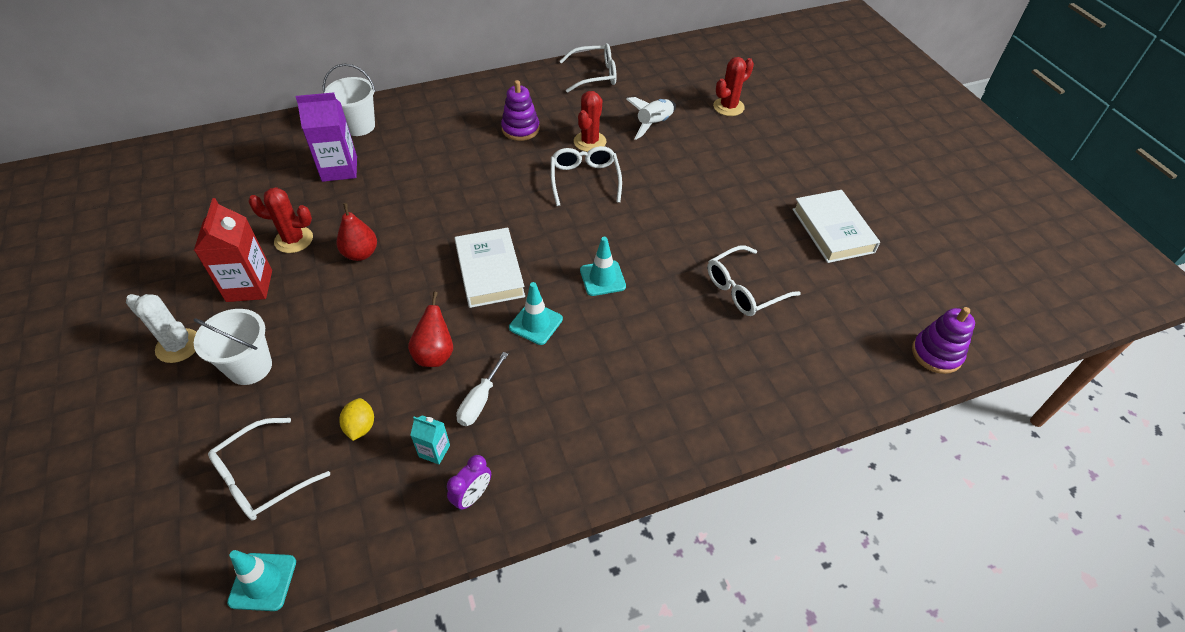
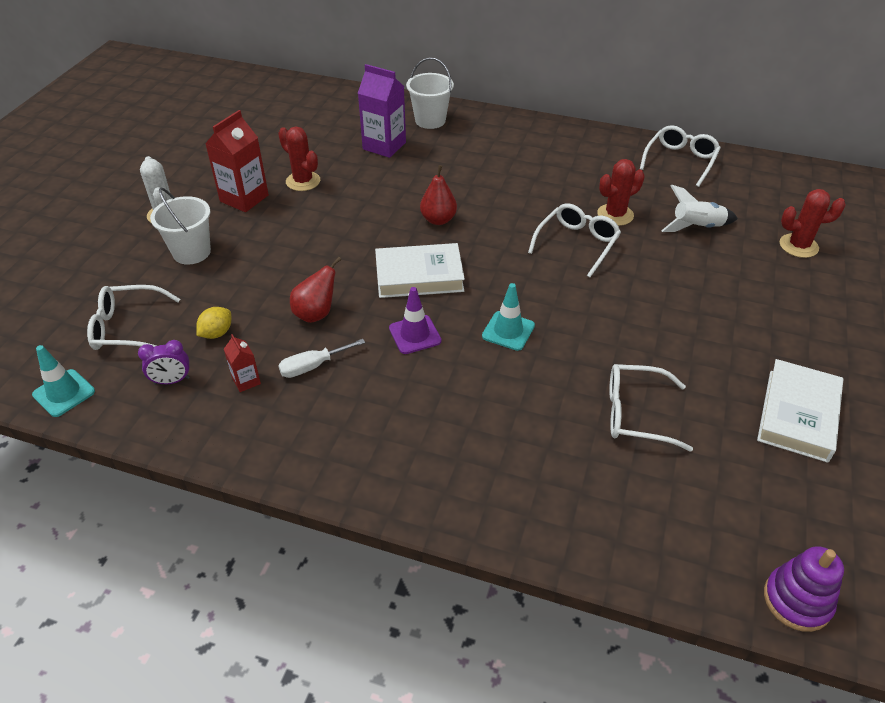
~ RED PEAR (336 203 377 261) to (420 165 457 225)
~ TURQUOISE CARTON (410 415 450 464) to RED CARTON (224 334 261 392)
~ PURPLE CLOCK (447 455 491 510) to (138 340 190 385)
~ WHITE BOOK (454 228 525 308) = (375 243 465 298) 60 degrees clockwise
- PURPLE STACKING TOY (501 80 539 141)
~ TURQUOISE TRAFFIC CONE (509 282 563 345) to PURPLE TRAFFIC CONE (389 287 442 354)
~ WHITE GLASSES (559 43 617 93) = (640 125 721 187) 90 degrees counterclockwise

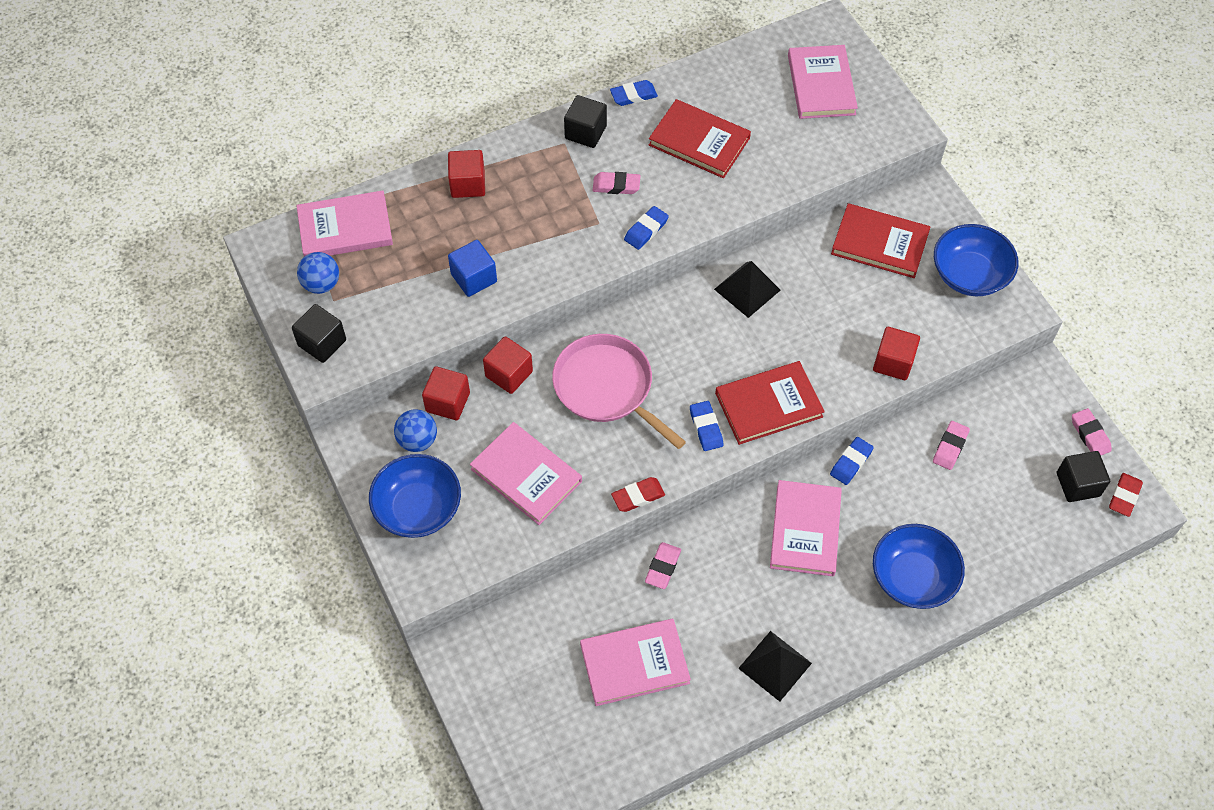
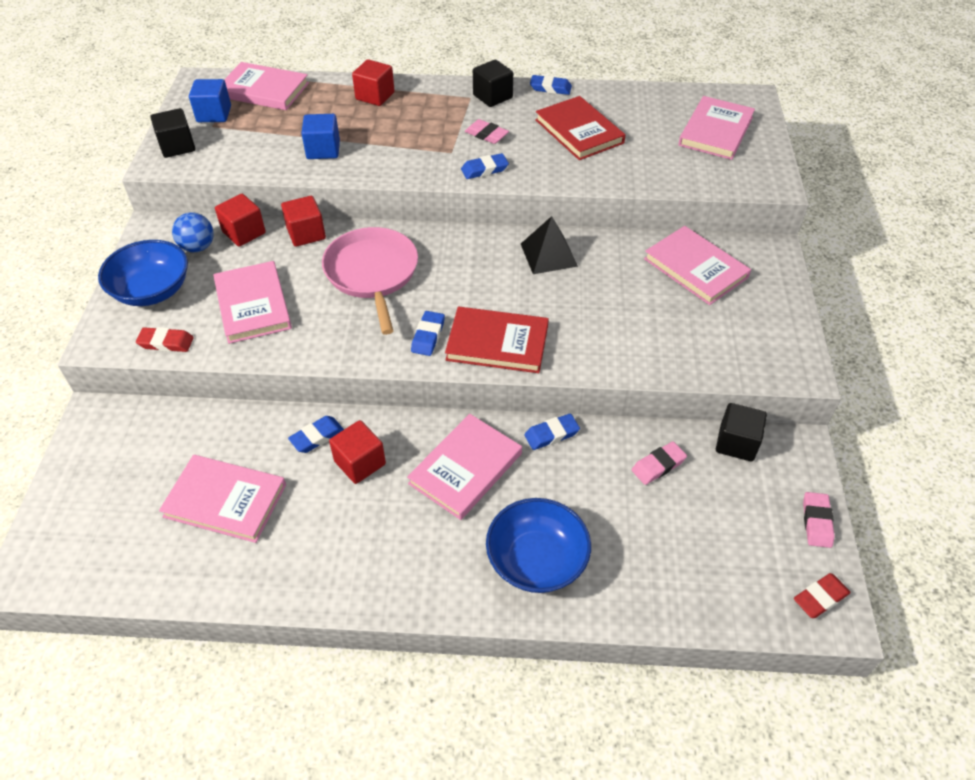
~ BLUE BALL (297 252 339 294) to BLUE CUBE (189 79 231 122)
~ RED ERASER (611 477 665 512) to (136 327 194 352)
~ PINK ERASER (645 542 681 589) to BLUE ERASER (288 416 344 453)
- BLACK PYRAMID (738 631 812 702)
~ RED BOOK (831 203 930 278) to PINK BOOK (644 226 751 305)
~ RED CUBE (873 327 920 380) to (329 420 386 484)
- BLUE BOWL (934 224 1018 296)
~ BLACK CUBE (1057 451 1110 502) to (716 403 767 462)

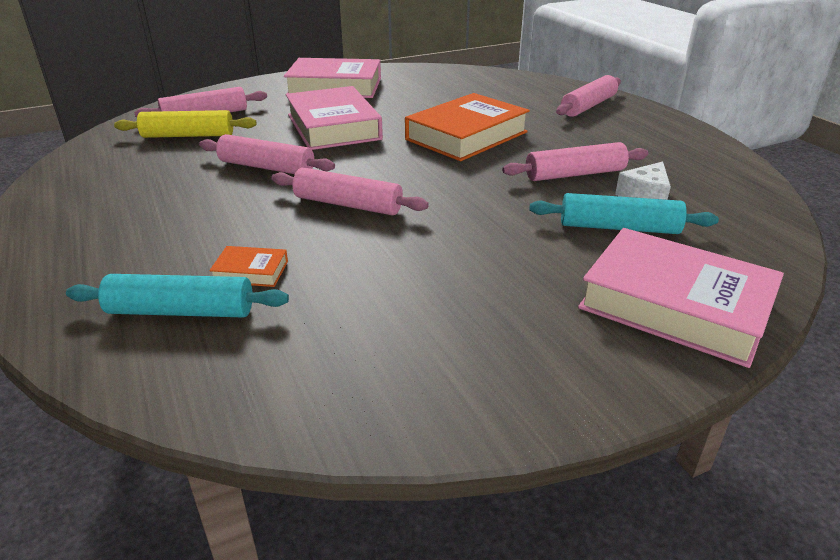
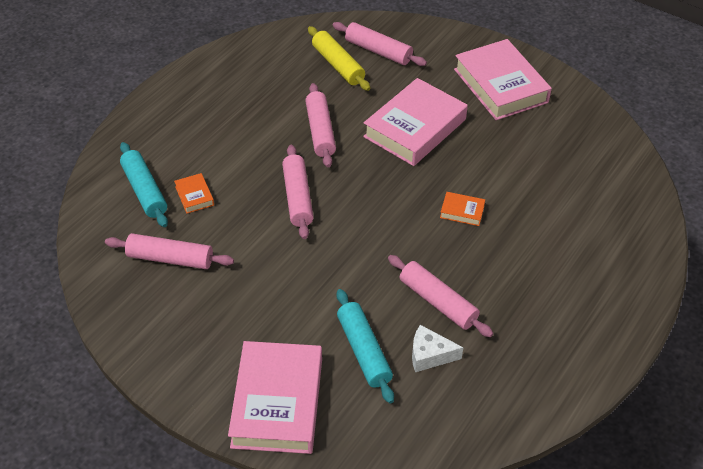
~ ORANGE BOOK (405 93 530 161) = (440 192 485 226) x0.42
~ PINK ROLLING PIN (556 75 621 117) to (105 233 234 269)

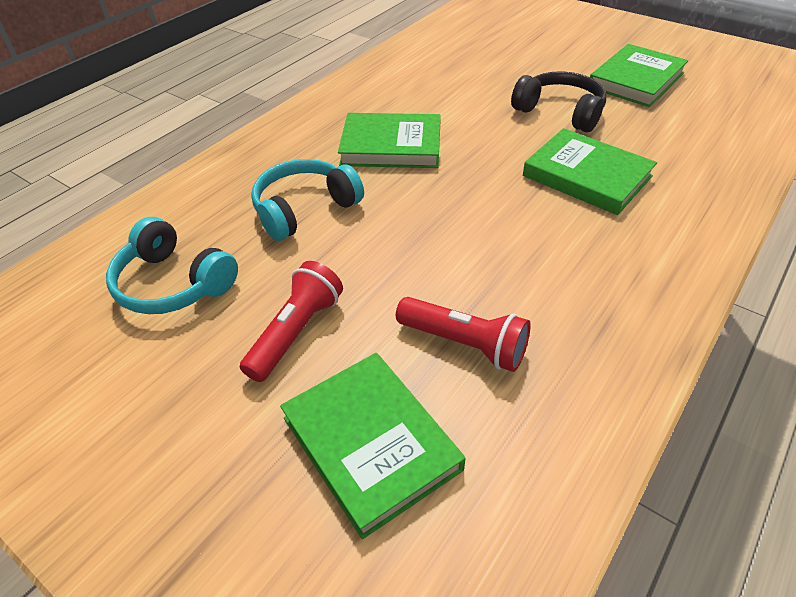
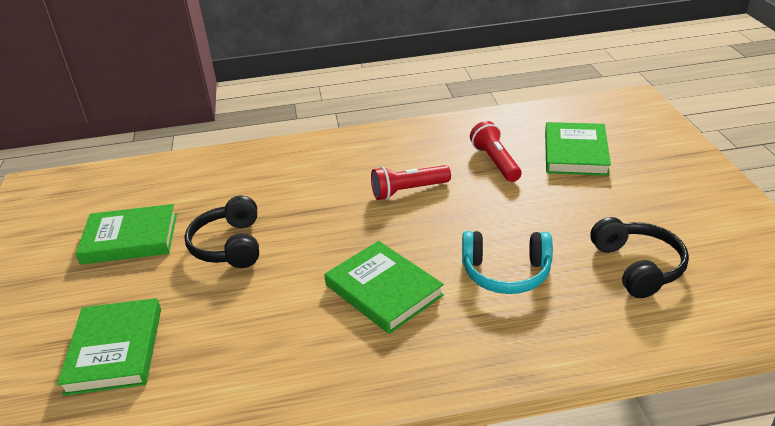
~ TURQUOISE HEADPHONES (106 217 238 314) to BLACK HEADPHONES (590 217 689 298)
~ RED FLASHLIGHT (240 261 343 382) to (371 165 451 200)
~ GREEN BOOK (523 128 657 215) to (57 298 161 396)

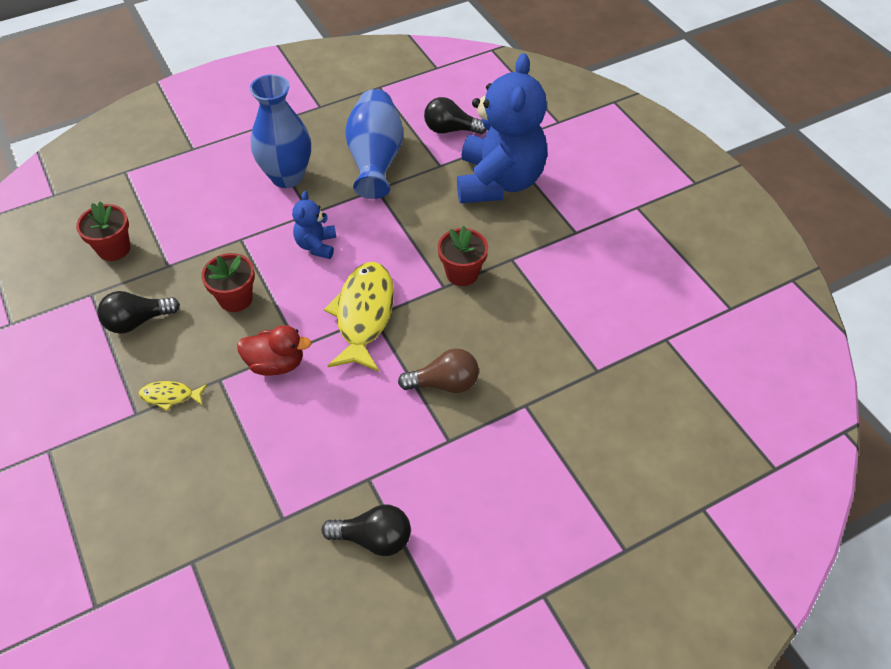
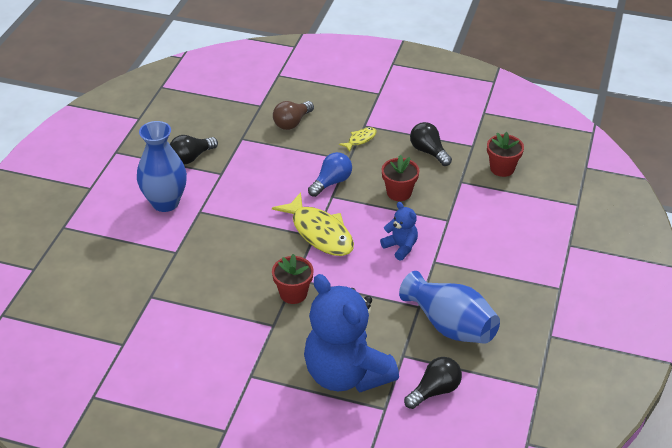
~ BLACK LIGHT BULB (98 291 180 334) = (410 122 452 166) 60 degrees counterclockwise
~ RED DUCK (237 325 312 376) to BLUE LIGHT BULB (308 152 352 197)
~ BLUE VASE (250 74 311 188) to (137 121 187 212)
~ BROWN LIGHT BULB (398 348 479 393) to (273 101 314 130)

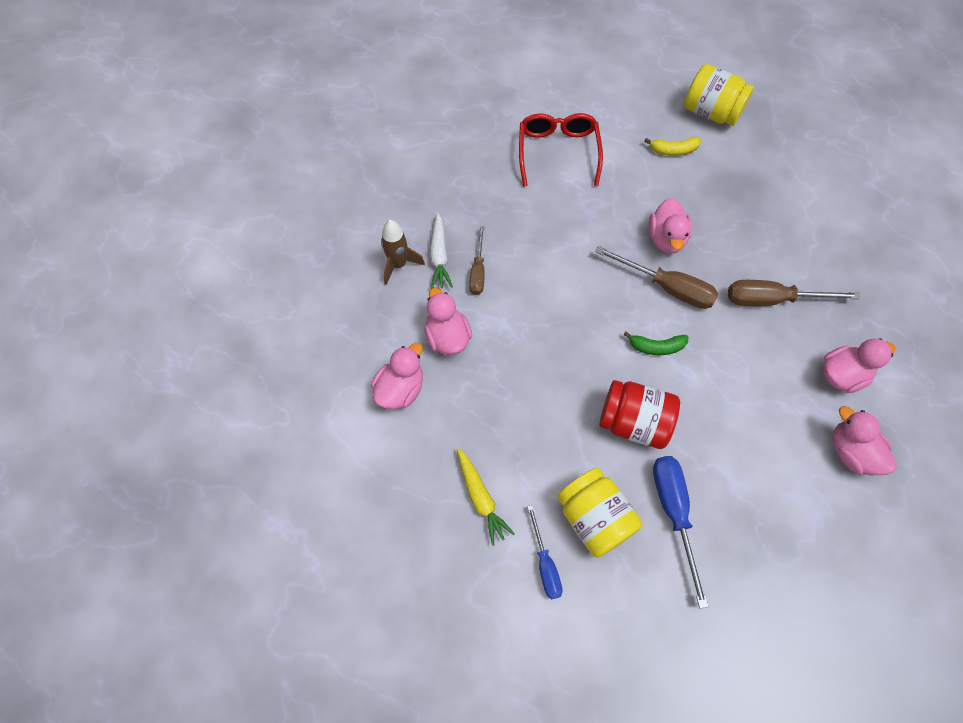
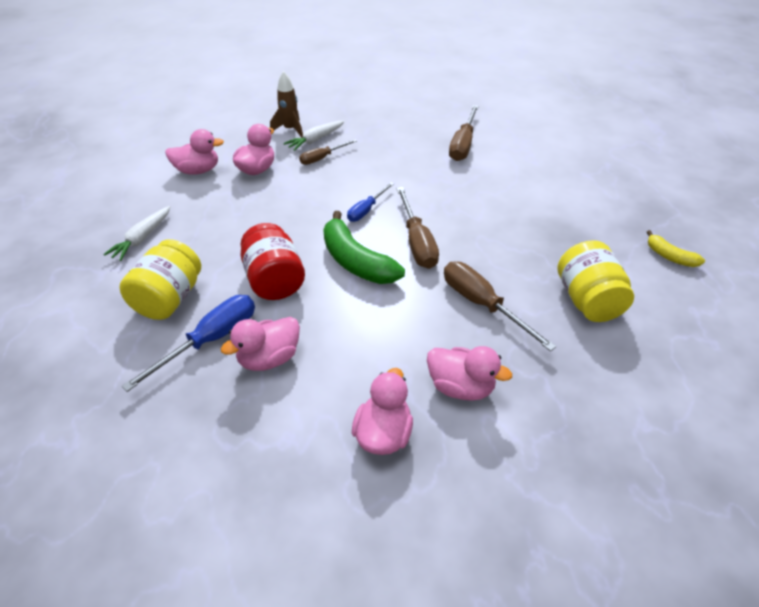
~ YELLOW CARROT (457 448 515 546) to WHITE CARROT (103 206 171 261)
~ RED GLASSES (519 113 603 186) to BROWN SCREWDRIVER (449 105 479 161)
~ BLUE SCREWDRIVER (527 505 563 600) to (347 182 394 222)
~ GREEN BANANA (623 332 688 355) = (323 211 405 284) x1.90
~ YELLOW BANANA (644 137 701 156) to (647 230 705 267)
~ PINK DUCK (649 198 692 254) to (221 317 300 371)
~ YELLOW JAR (684 64 754 126) to (558 240 634 322)

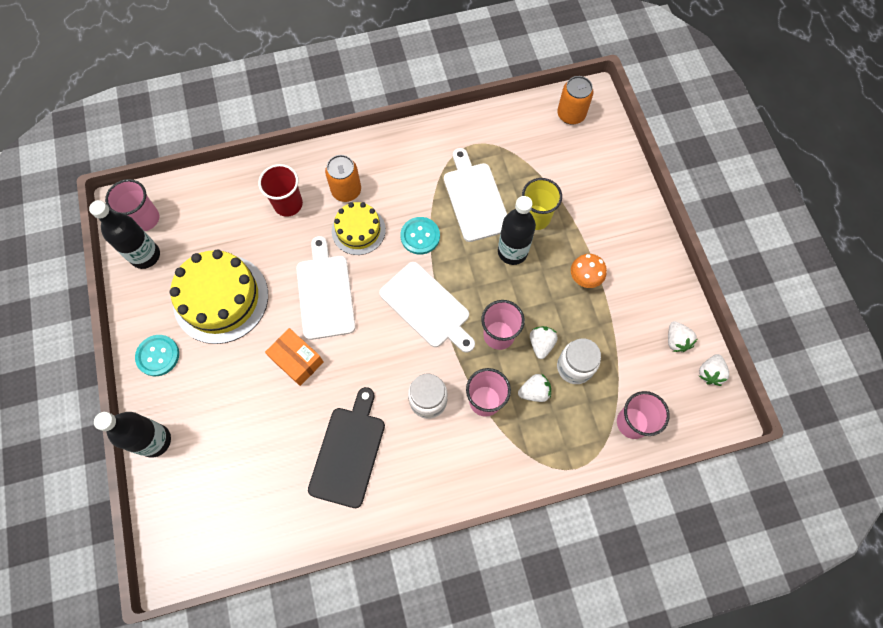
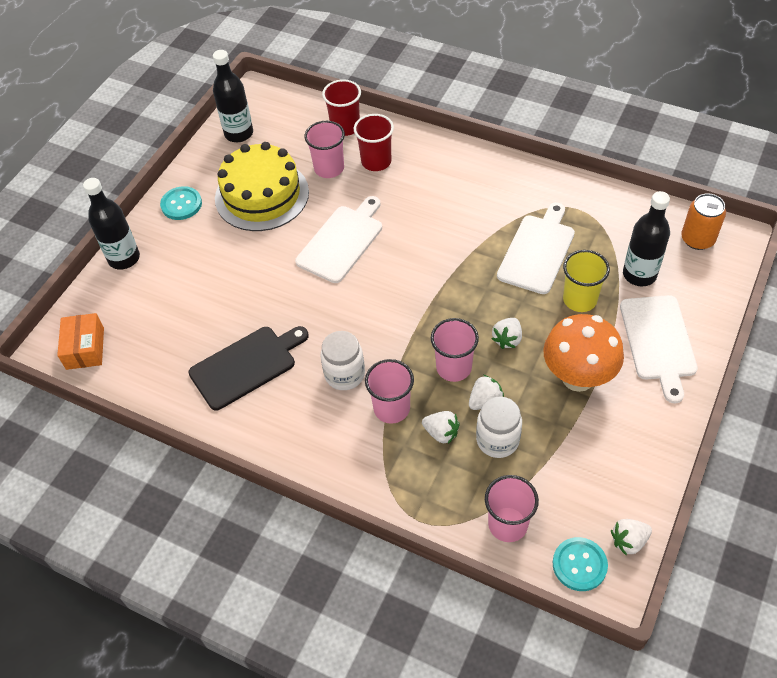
~ PINK CUP (105 179 159 231) to (304 121 345 178)
~ ORANGE BOX (265 328 324 386) to (57 313 104 370)
- ORANGE CAN (325 155 361 202)
- YELLOW CAKE (332 202 386 255)
~ WHITE CUTTING BOARD (379 262 475 353) to (620 295 698 403)
~ TURQUOISE BUTTON (400 217 440 255) to (553 537 608 591)
~ BLACK BOTTLE (498 196 536 265) to (623 191 670 286)
~ ORANGE MUSHROOM (571 254 607 288) = (543 314 624 392) x1.86
~ WHITE STRAWBERRY (668 321 697 352) to (492 318 522 349)
+ RED CUP (322 79 361 136)

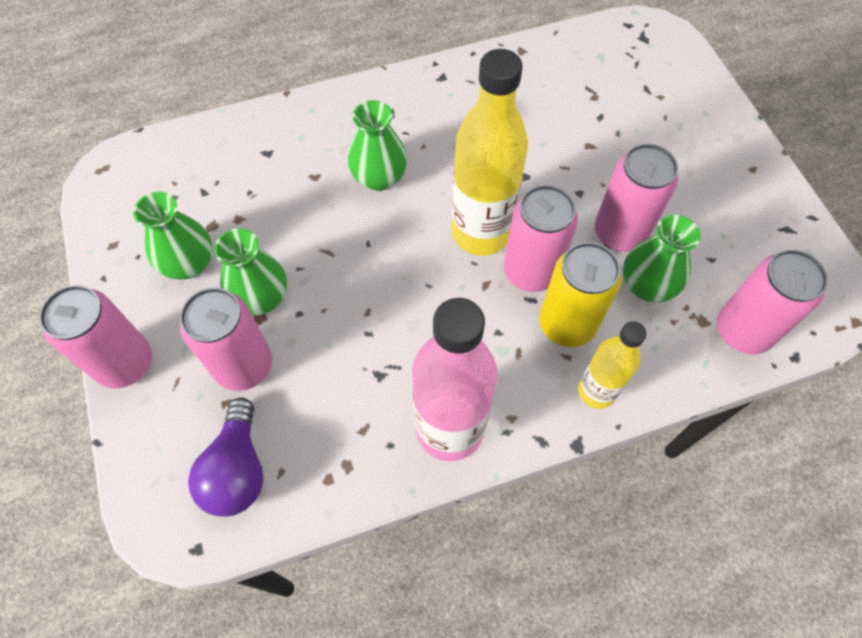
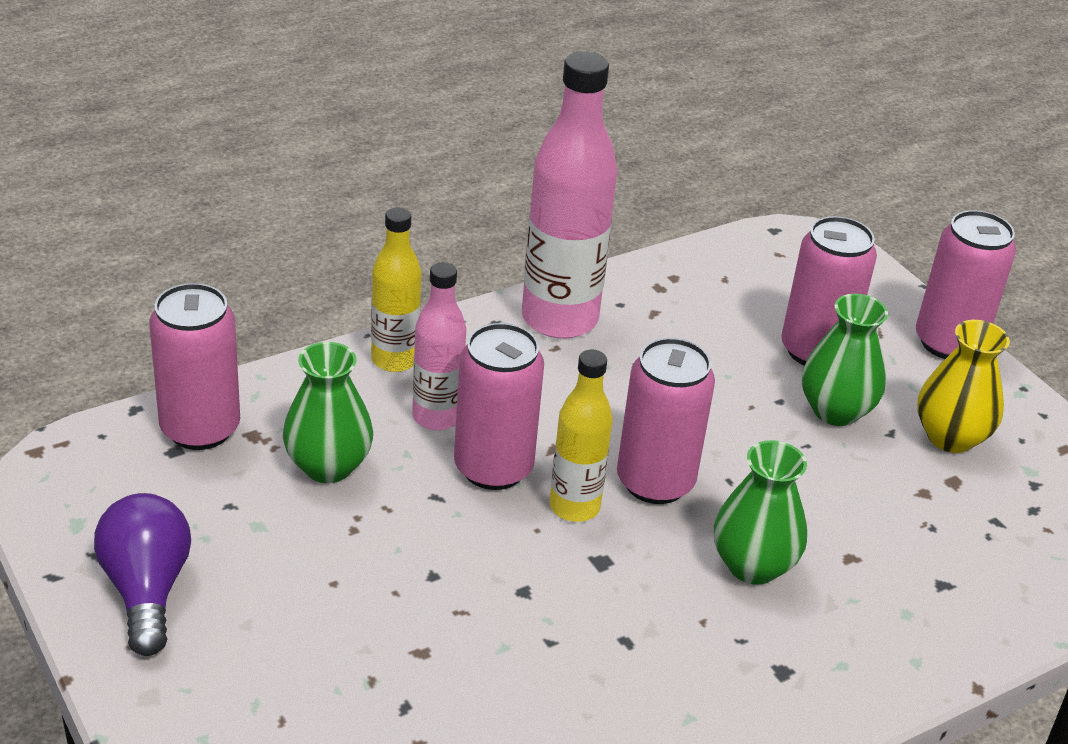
~ GREEN VASE (133 191 213 280) to YELLOW VASE (917 320 1010 453)
~ PURPLE LIGHT BULB (188 398 263 517) to (94 493 191 656)
~ YELLOW BOTTLE (452 49 528 256) = (550 350 613 522) x0.58
~ YELLOW CAN (539 242 621 347) to PINK BOTTLE (412 262 466 430)
~ PINK CAN (595 144 678 252) to (617 338 715 504)

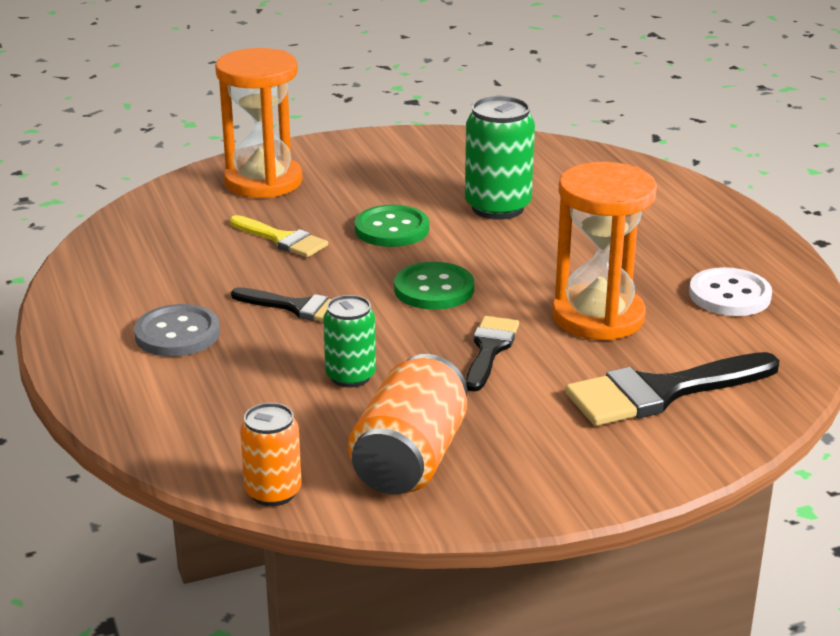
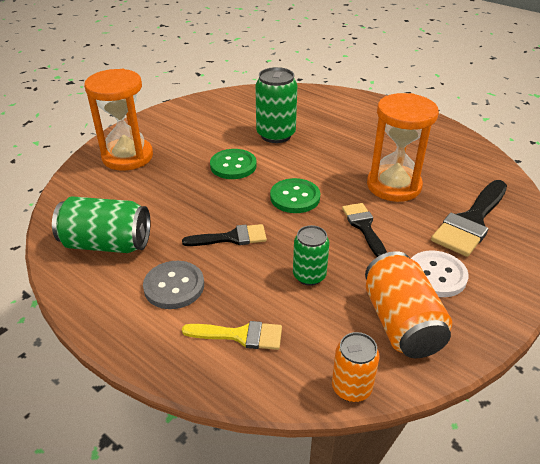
~ YELLOW BRUSH (230 215 328 257) to (182 321 282 350)
~ WHITE BUTTON (689 267 772 316) to (411 250 469 297)
+ GREEN CAN (52 196 150 253)

